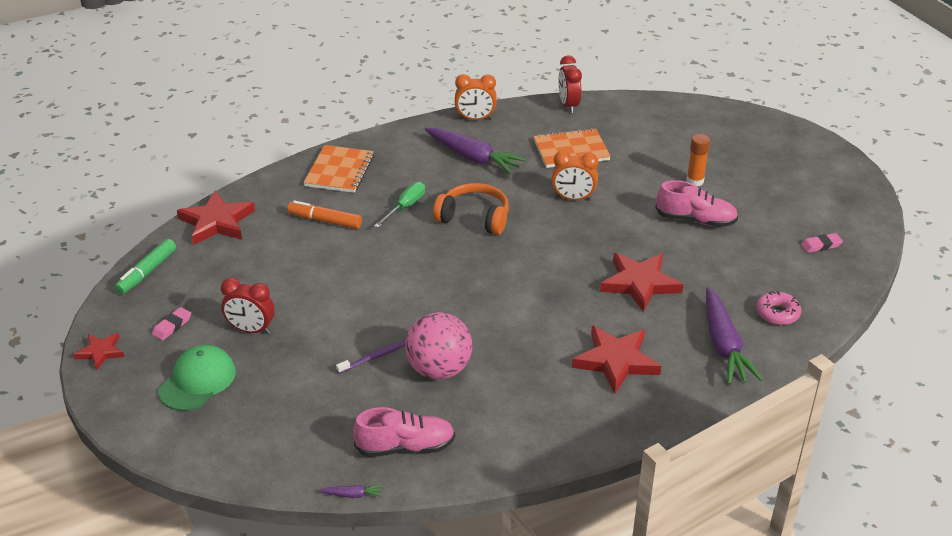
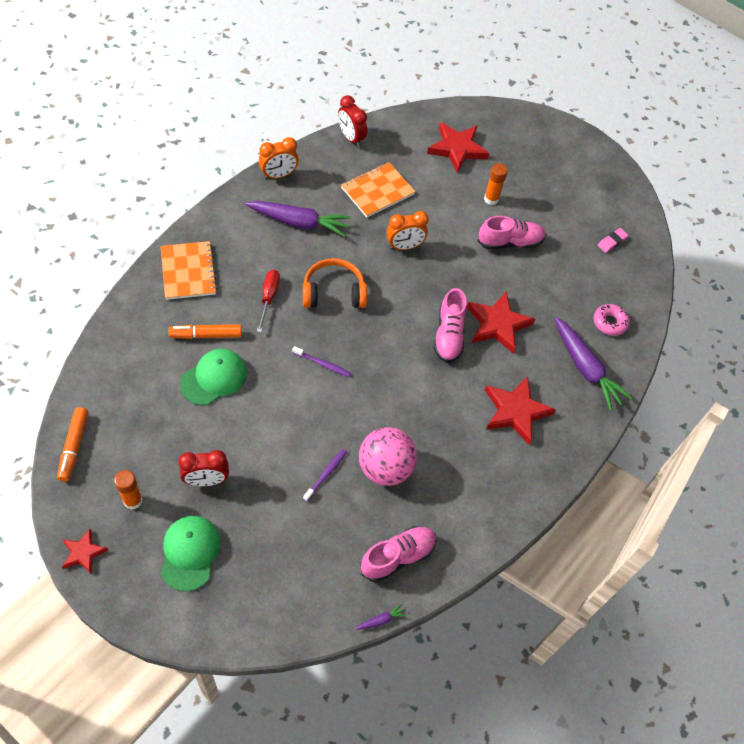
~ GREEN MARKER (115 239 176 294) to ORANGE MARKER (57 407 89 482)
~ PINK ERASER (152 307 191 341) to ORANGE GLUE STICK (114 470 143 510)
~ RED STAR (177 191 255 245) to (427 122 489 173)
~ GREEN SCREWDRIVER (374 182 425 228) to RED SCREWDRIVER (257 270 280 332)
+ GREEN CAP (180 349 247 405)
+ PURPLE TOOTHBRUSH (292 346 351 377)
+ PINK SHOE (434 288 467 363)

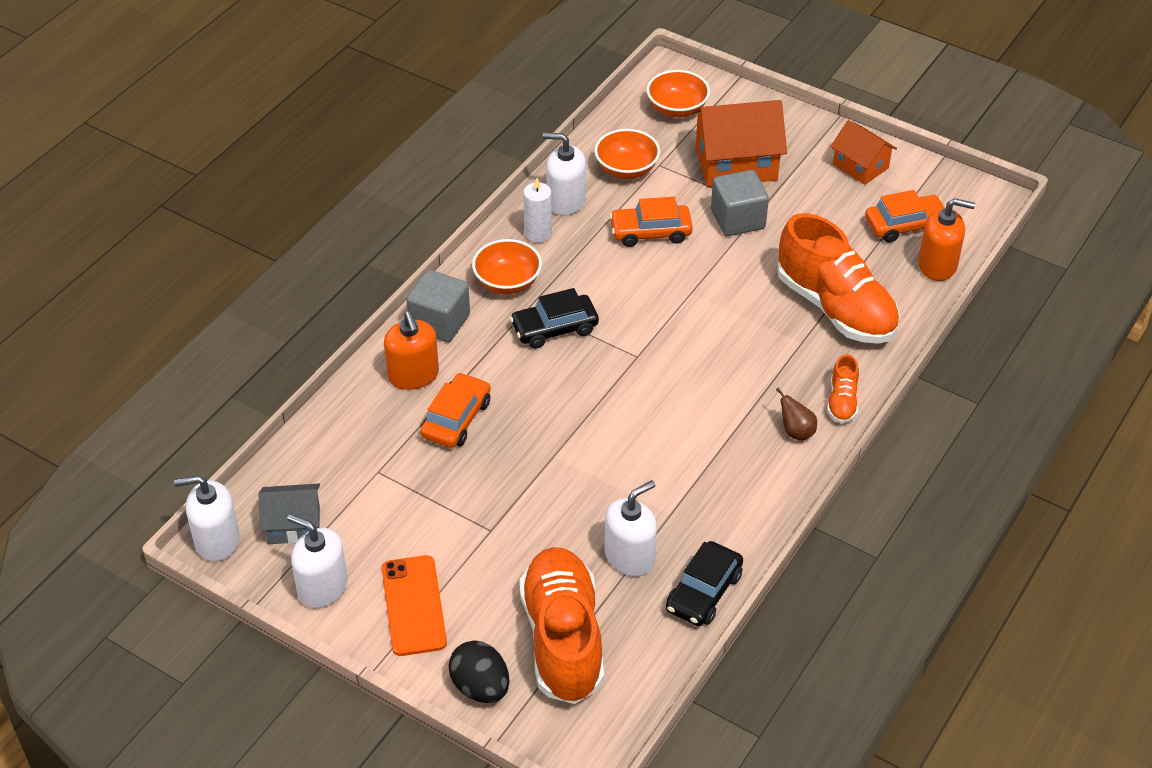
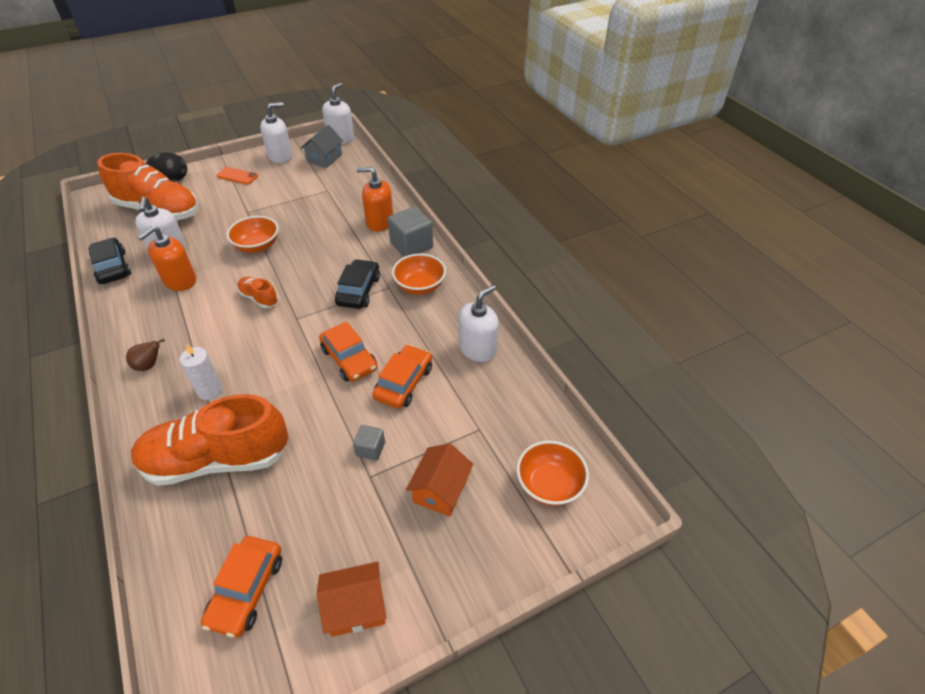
~ ORANGE PHONE (382 555 447 656) = (216 167 258 185) x0.63
~ ORANGE CAR (420 372 491 448) to (319 322 378 382)
~ WHITE CANDLE (523 178 552 243) to (179 345 223 400)
~ ORANGE BOWL (594 129 660 179) to (227 216 279 253)
~ ORANGE HOUSE (692 100 787 187) = (406 443 474 517) x0.59
~ GREY CUBE (711 170 769 236) = (353 425 385 461) x0.54
~ ORANGE SHOE (827 354 859 423) to (237 277 278 308)
~ ORANGE SOAP DISPENSER (918 198 975 281) to (137 226 196 291)

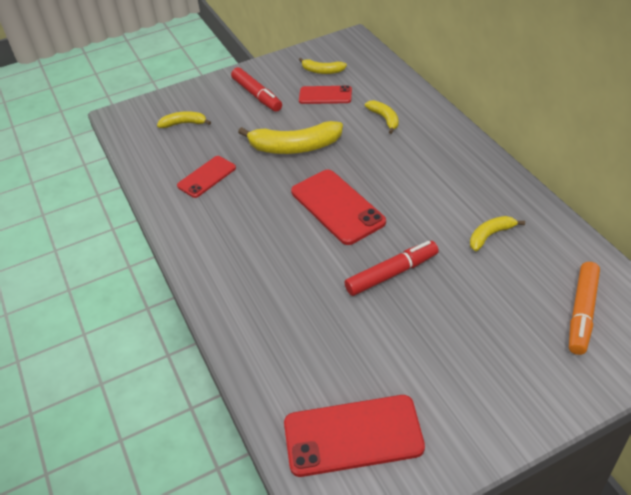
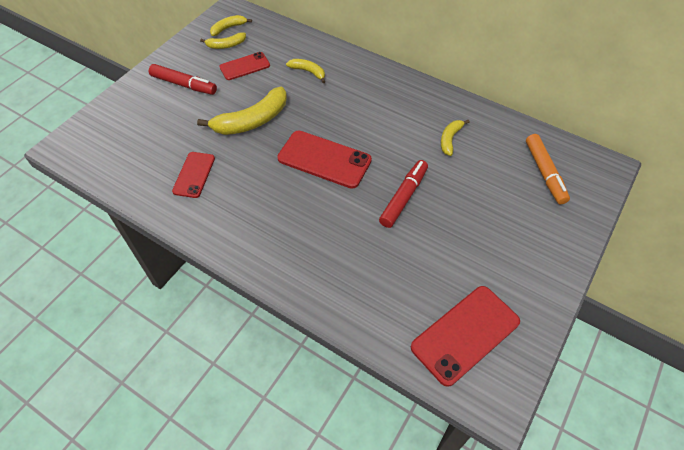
~ YELLOW BANANA (157 111 211 128) to (210 15 252 36)

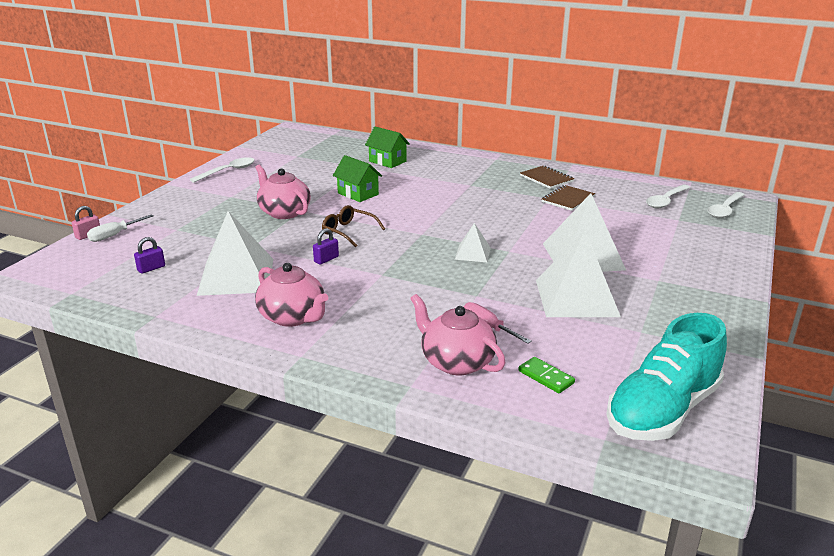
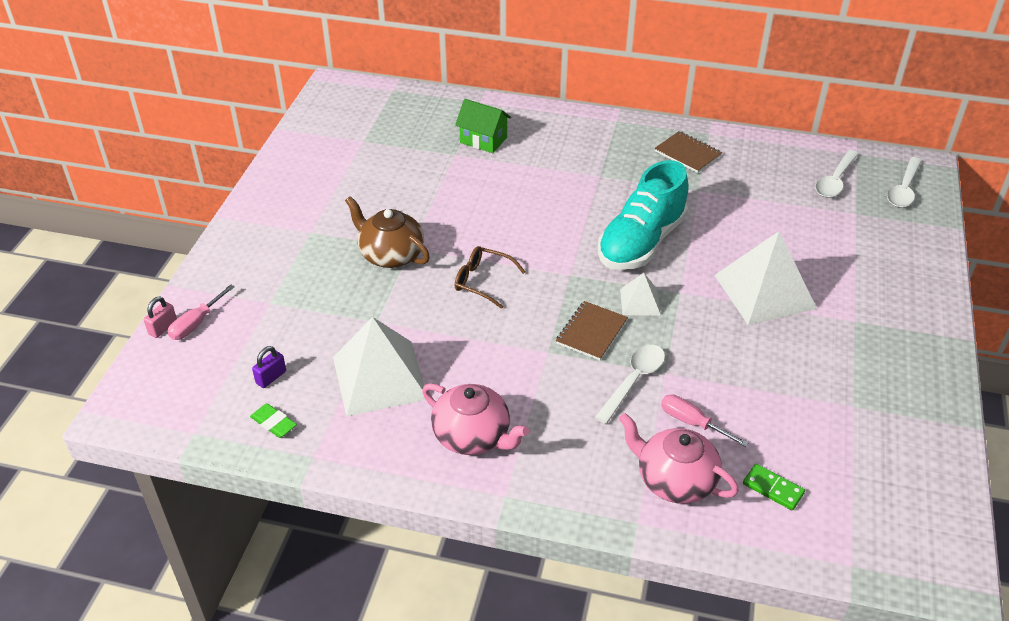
~ WHITE SCREWDRIVER (87 214 153 242) to PINK SCREWDRIVER (168 284 235 340)
~ WHITE SPOON (189 157 255 183) to (595 345 665 424)
~ PINK TEAPOT (255 165 311 219) to BROWN TEAPOT (345 196 430 268)
- PURPLE PADLOCK (313 228 339 265)
- GREEN HOUSE (333 155 382 202)
- WHITE PYRAMID (536 230 621 317)
~ BROWN NOTEBOOK (541 185 595 211) to (556 301 628 360)
~ TURQUOISE SHOE (606 313 727 441) to (598 160 689 270)
+ GREEN ERASER (250 403 297 438)

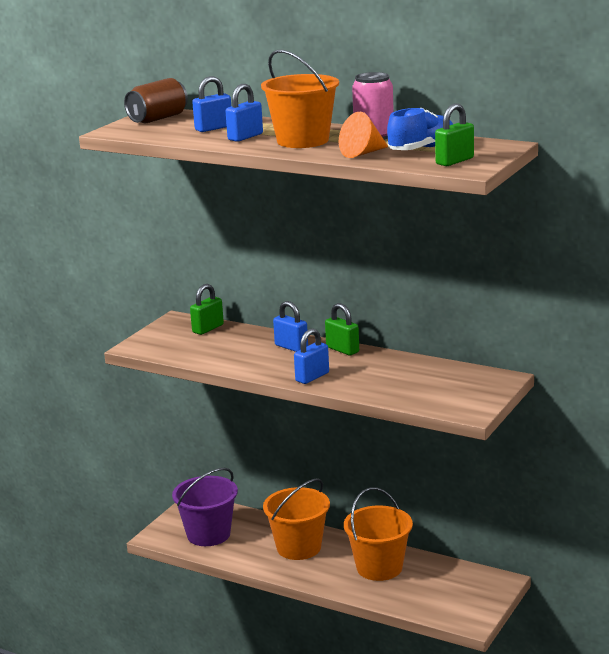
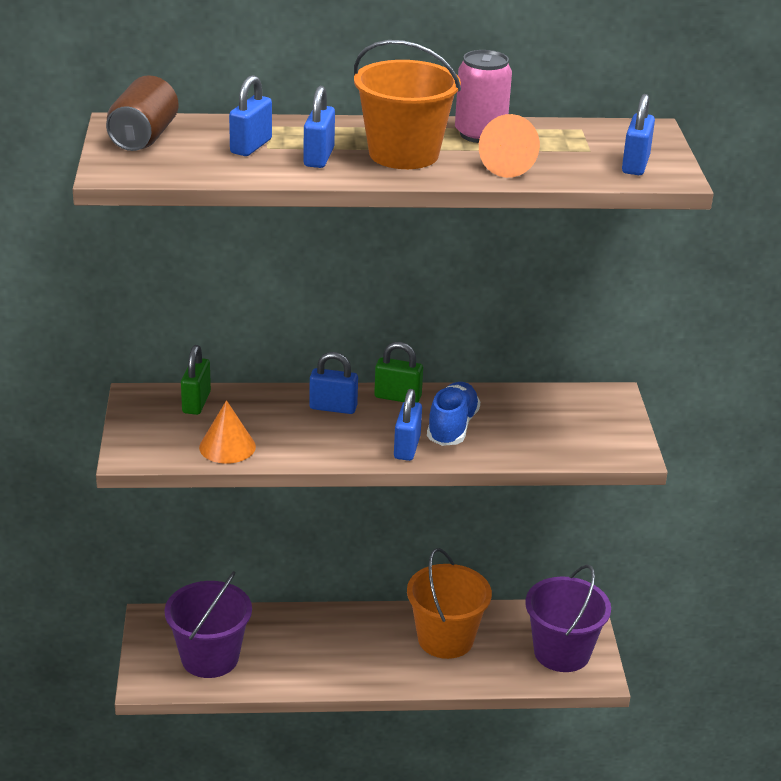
- ORANGE BUCKET (263 478 330 560)
~ BLUE SHOE (387 108 453 150) to (427 382 480 446)
~ GREEN PADLOCK (435 103 474 166) to BLUE PADLOCK (622 94 655 175)
+ ORANGE CONE (199 400 256 464)
+ PURPLE BUCKET (525 564 611 672)

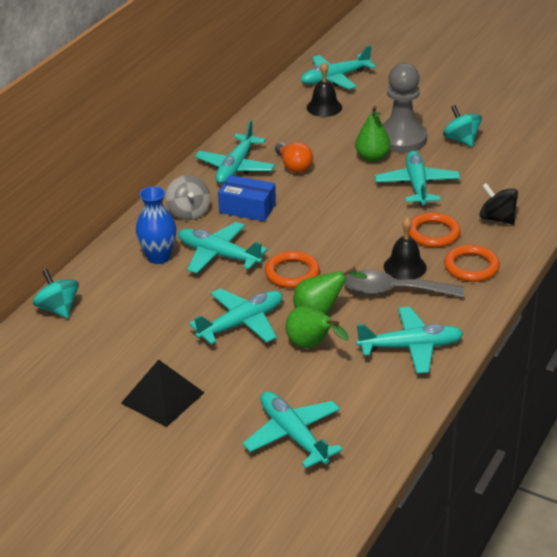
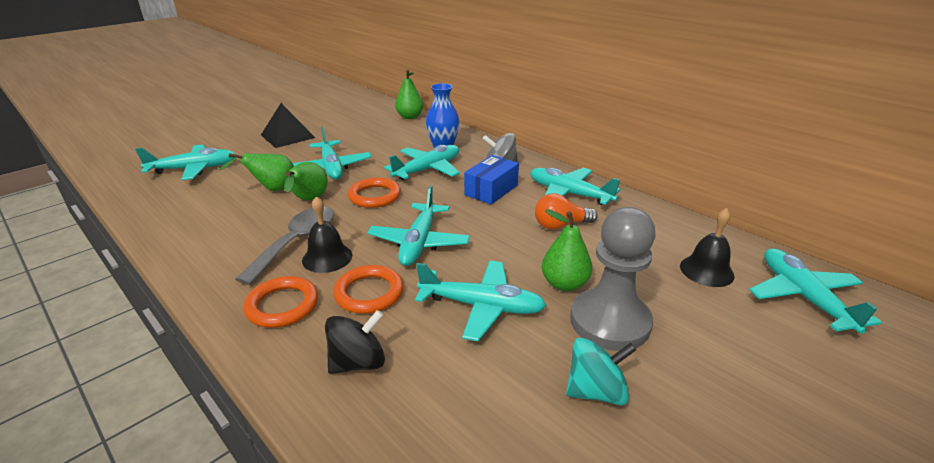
~ TURQUOISE SPINNING TOP (33 269 79 318) to GREEN PEAR (395 69 423 119)
~ TURQUOISE PLANE (356 307 464 374) to (367 186 470 266)

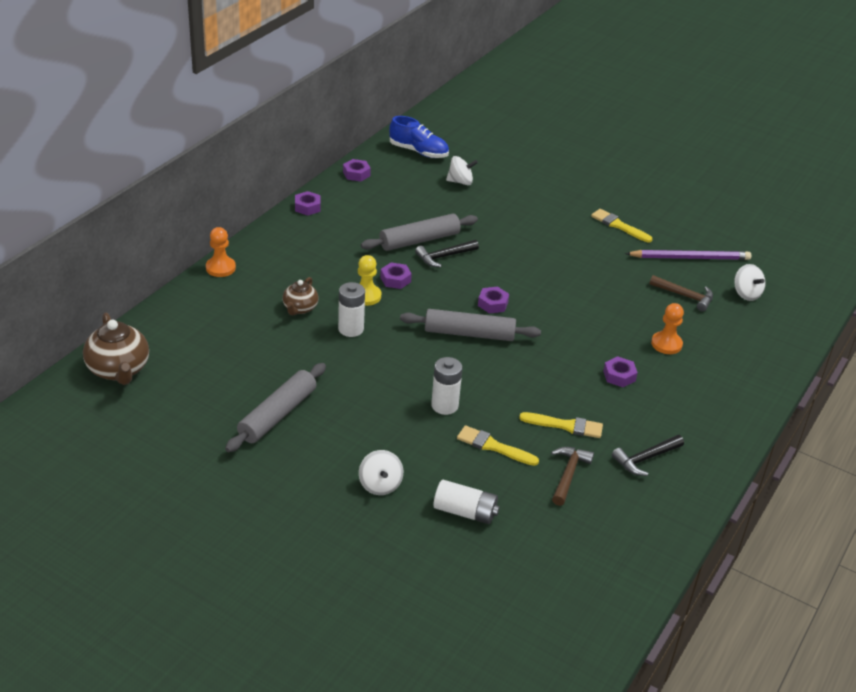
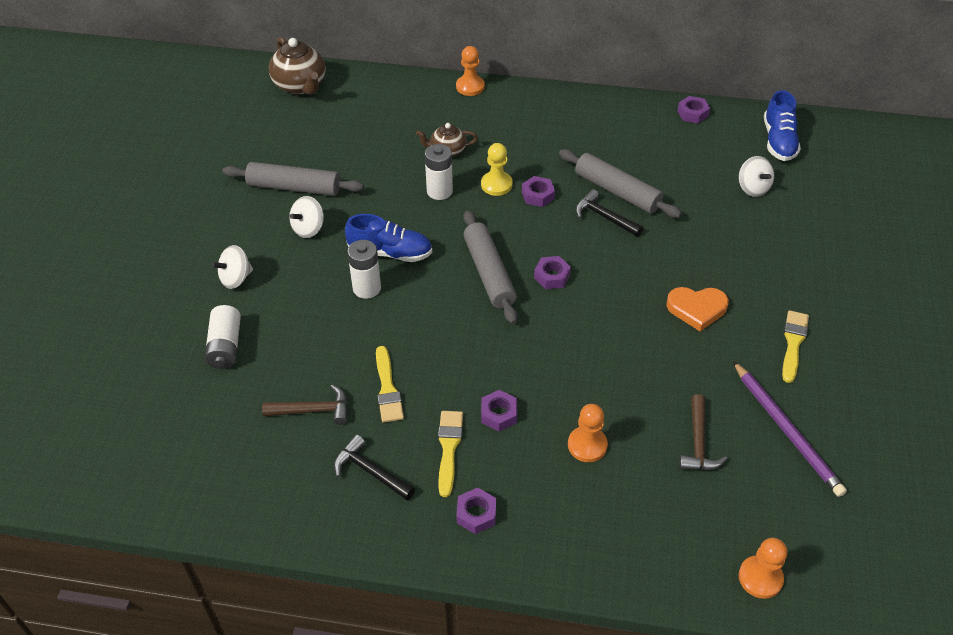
~ BROWN TEAPOT (83 313 149 385) = (269 37 326 95) 75 degrees counterclockwise
~ PURPLE NUT (295 191 321 216) to (456 487 496 534)
~ YELLOW BRUSH (457 425 539 466) to (438 411 463 497)
~ WHITE SPINNING TOP (734 264 766 301) to (289 196 324 238)
+ BLUE SHOE (345 214 432 262)
+ ORANGE HEART (666 287 729 331)
+ ORANGE PAWN (739 538 787 599)

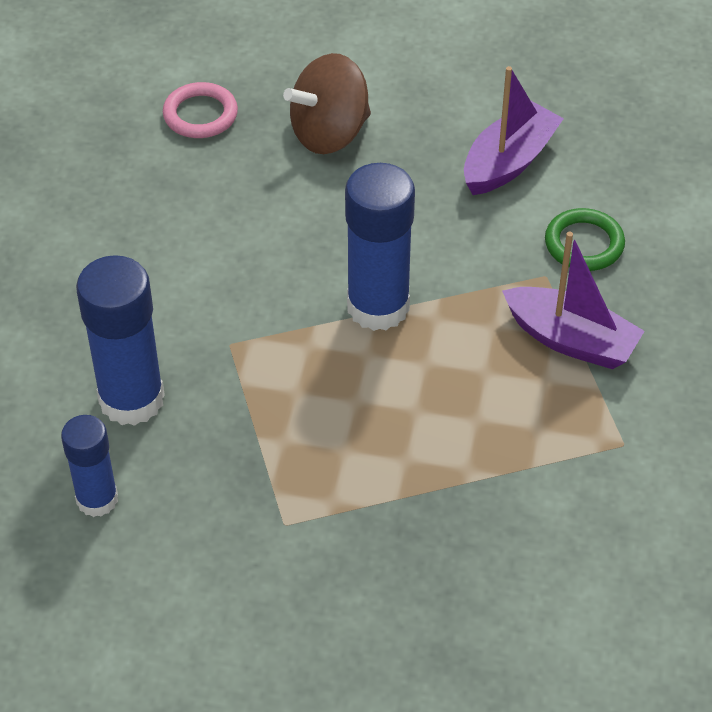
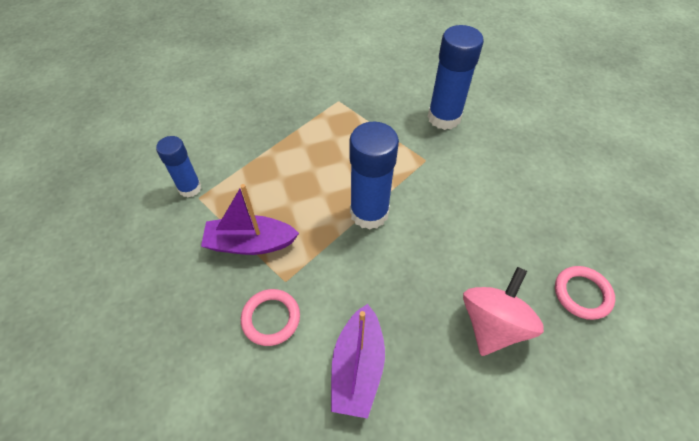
~ BLUE GLUE STICK (61 415 118 517) to (156 136 201 197)
~ BROWN SPINNING TOP (283 53 371 154) to PINK SPINNING TOP (463 267 544 356)
~ GREEN RING (545 208 625 271) to PINK RING (241 289 300 346)

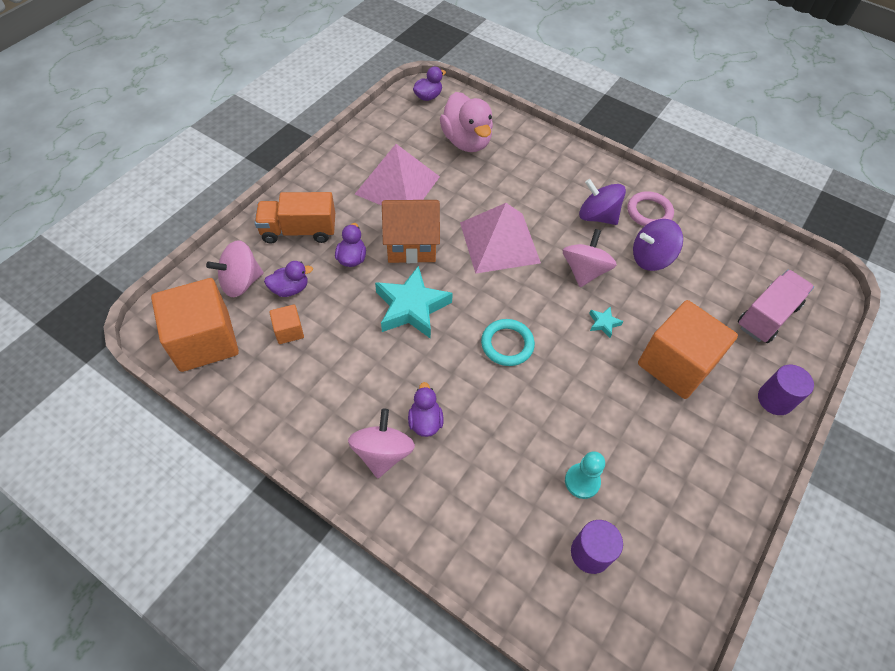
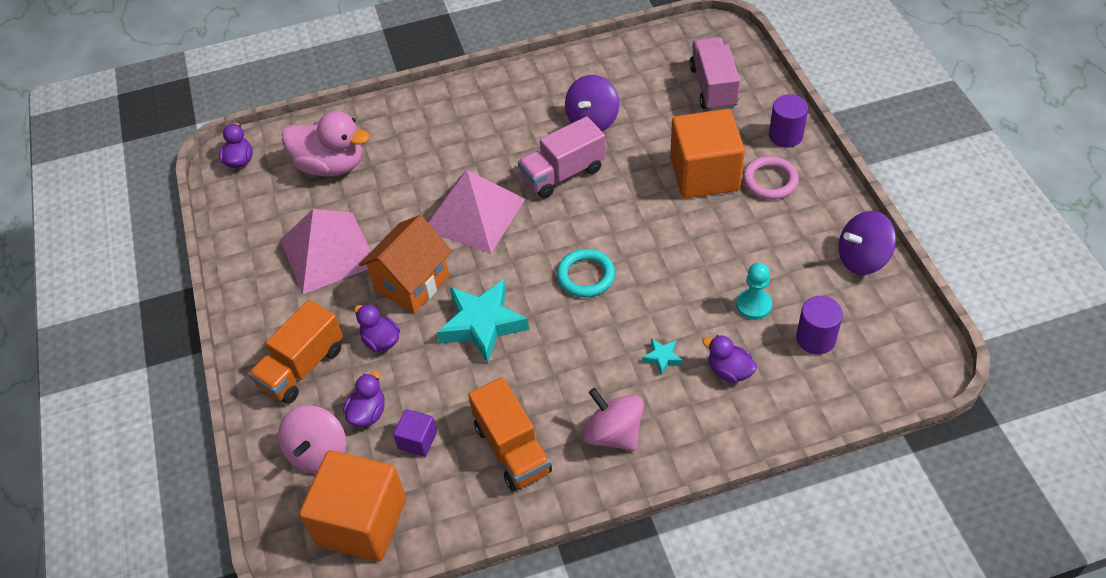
~ ORANGE CUBE (269 304 304 344) to PURPLE CUBE (393 409 437 457)
~ PURPLE DUCK (408 382 443 437) to (702 335 757 383)
~ PINK SPINNING TOP (563 229 617 287) to PINK TRUCK (518 116 606 198)
~ PURPLE SPINNING TOP (579 179 626 225) to (839 211 896 275)
~ TURQUOISE STAR (589 307 624 338) to (642 338 683 376)
~ PINK RING (627 191 674 226) to (743 156 799 200)
+ ORANGE TRUCK (468 377 552 491)

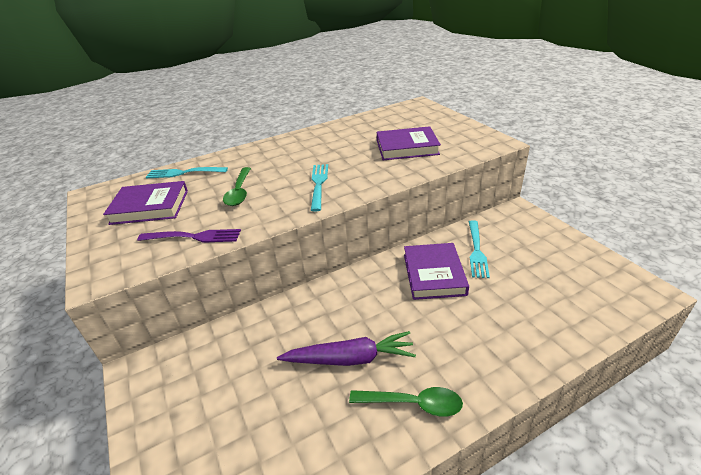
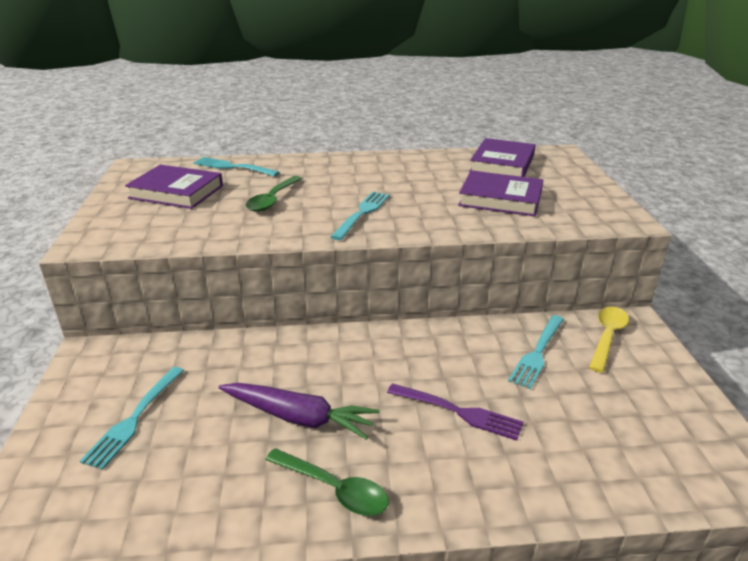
~ PURPLE FORK (137 229 241 243) to (387 383 524 441)
~ PURPLE BOOK (404 243 469 300) to (469 138 535 177)
+ TURQUOISE FORK (80 367 184 470)
+ YELLOW SPOON (589 307 629 373)

